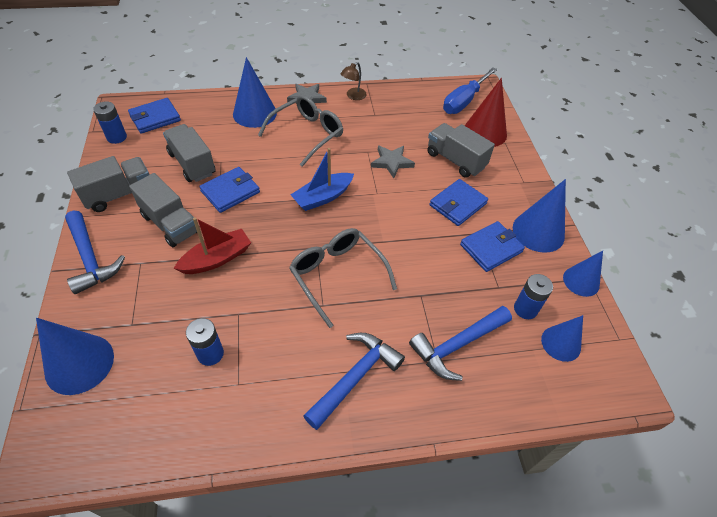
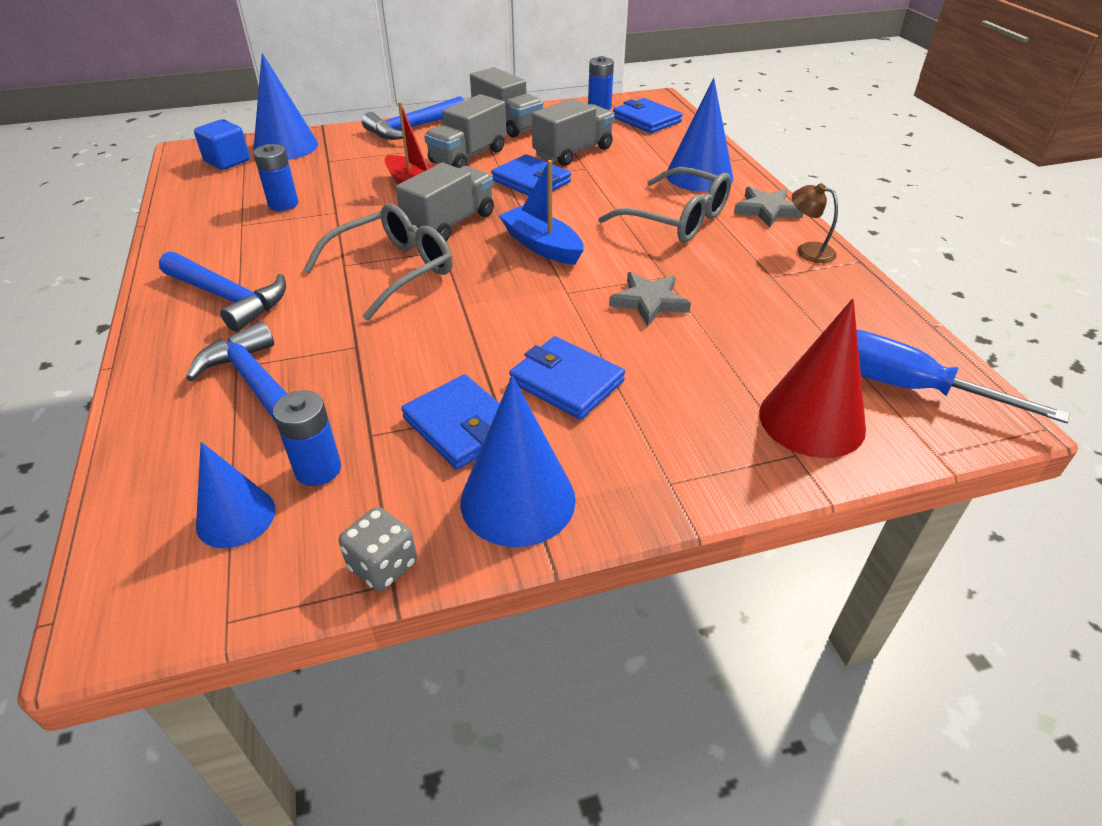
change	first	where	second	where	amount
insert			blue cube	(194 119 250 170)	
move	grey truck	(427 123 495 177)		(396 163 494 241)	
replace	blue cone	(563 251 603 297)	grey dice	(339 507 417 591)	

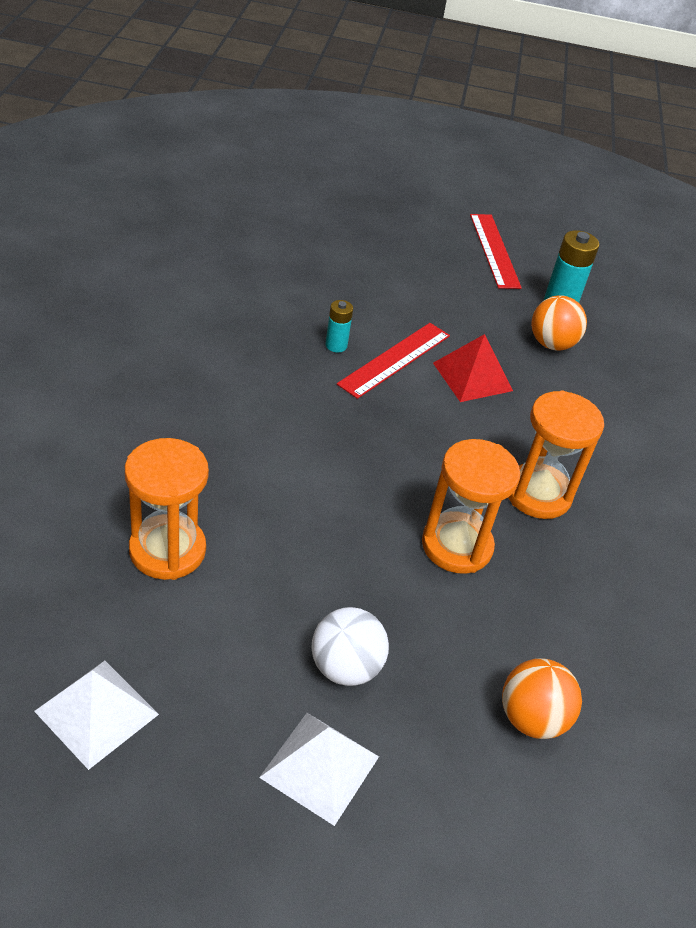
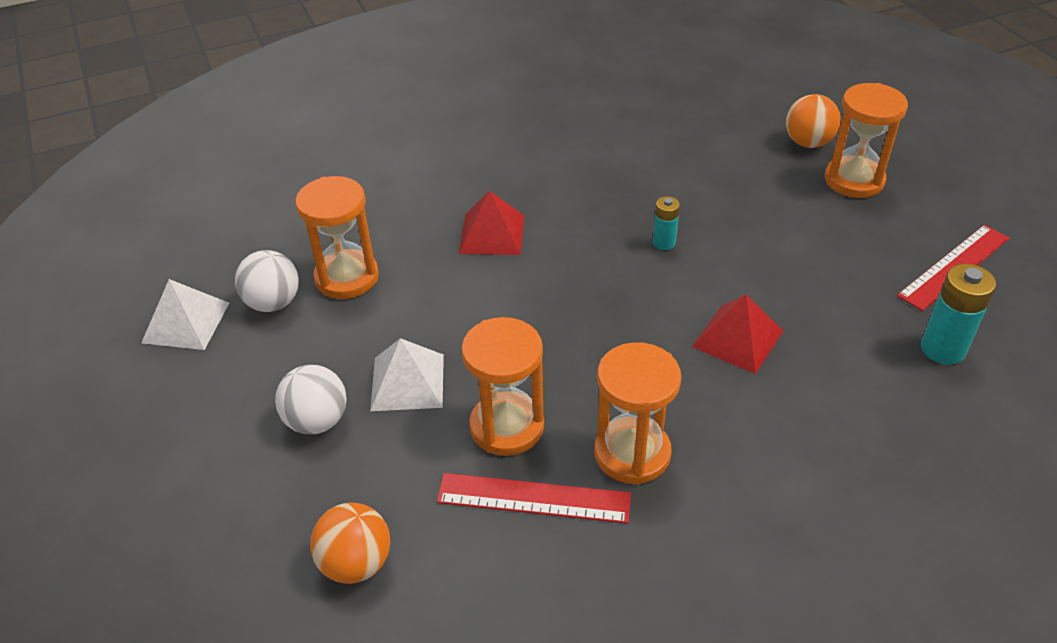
change	first	where	second	where	amount
insert			white ball	(235 250 299 312)	
insert			red pyramid	(459 190 524 255)	
insert			orange hourglass	(825 83 908 198)	
move	white pyramid	(259 713 379 826)		(370 338 444 411)	
move	red ruler	(337 323 450 399)		(437 473 631 524)	
move	orange ball	(531 295 587 351)		(786 94 840 148)	

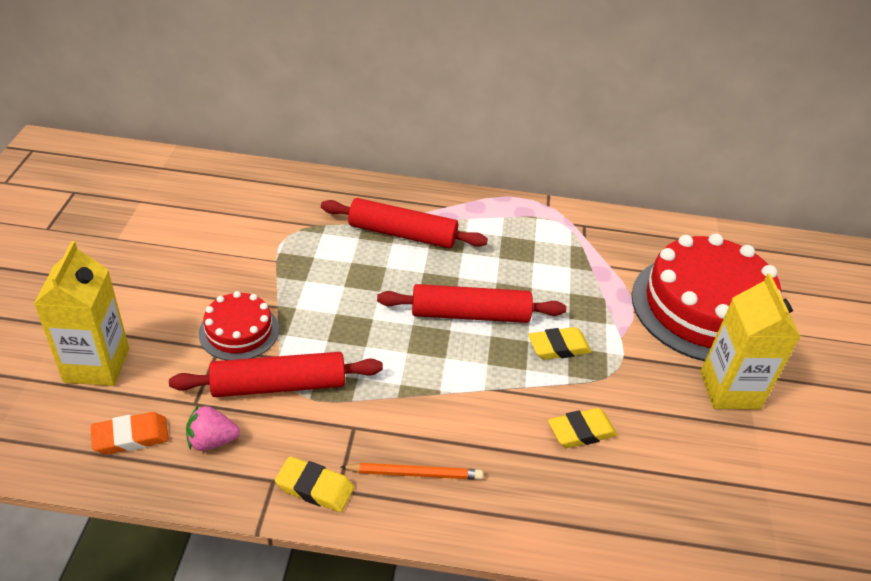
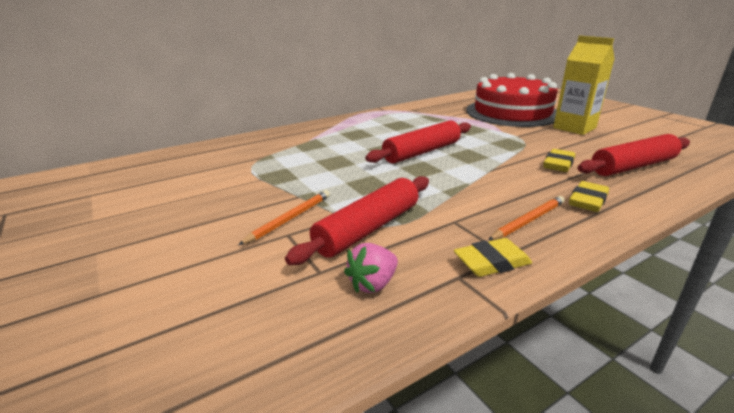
change	first	where	second	where	amount
delete	yellow carton	(34 241 129 386)			
delete	orange eraser	(91 412 169 454)			
move	red rolling pin	(321 198 488 249)		(577 134 690 176)	
move	yellow eraser	(528 327 592 360)		(569 181 609 212)	
replace	red cake	(199 291 279 360)	orange pencil	(238 190 330 245)	

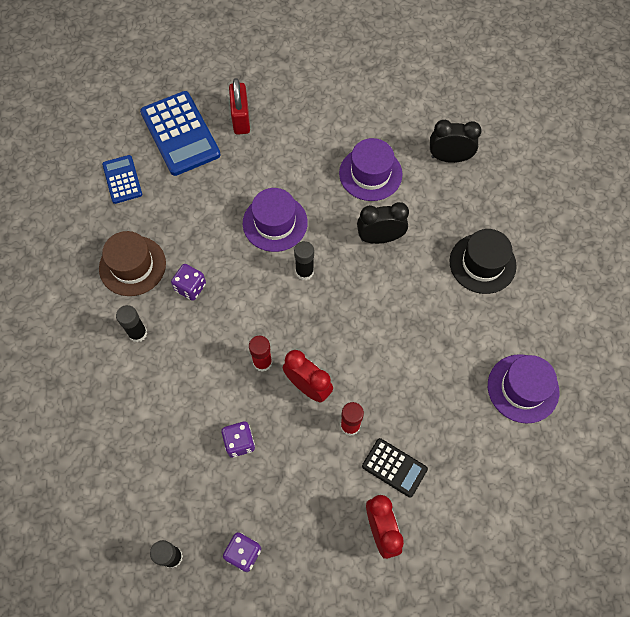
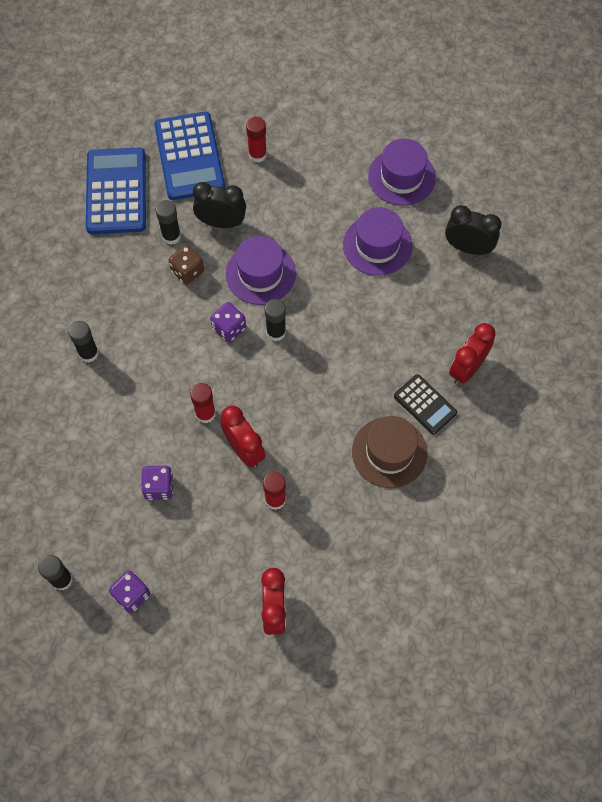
change	first	where	second	where	amount
insert			black glue stick	(156 200 181 245)	
insert			brown dice	(169 245 204 285)	
move	brown hat	(99 231 166 296)		(352 416 427 488)	
move	purple dice	(171 264 206 301)		(210 302 246 342)	
move	black clock	(357 202 409 244)		(193 182 246 228)	
move	black calculator	(362 438 428 498)		(394 374 457 435)	
move	purple hat	(488 354 559 423)		(368 139 436 206)	
replace	red padlock	(229 78 250 135)	red glue stick	(246 117 267 163)	
replace	black hat	(450 229 517 294)	red clock	(449 323 496 385)	
resize	blue calculator	(102 155 142 204)		(86 147 146 234)	x1.80

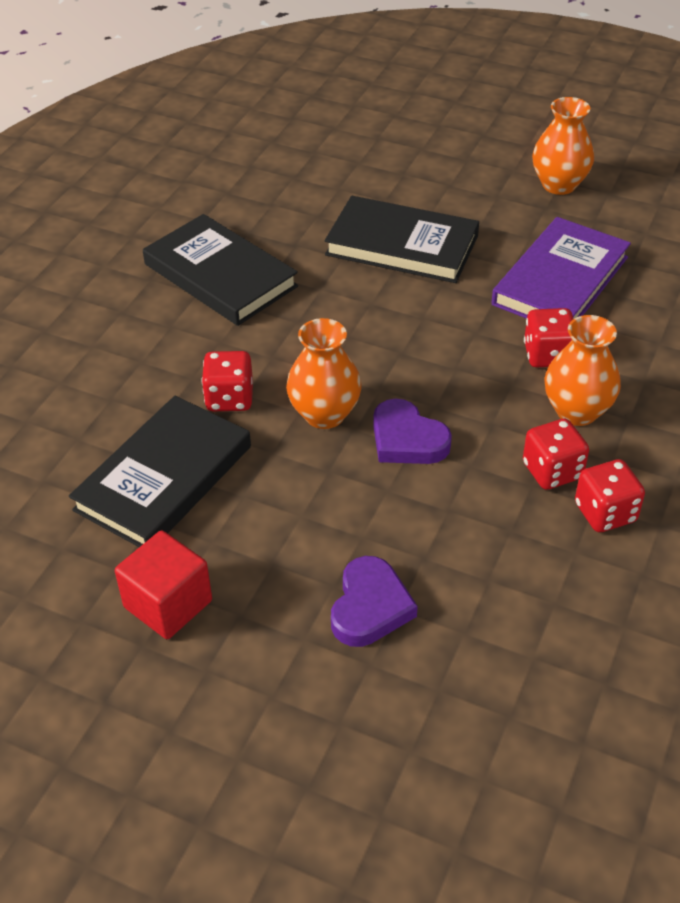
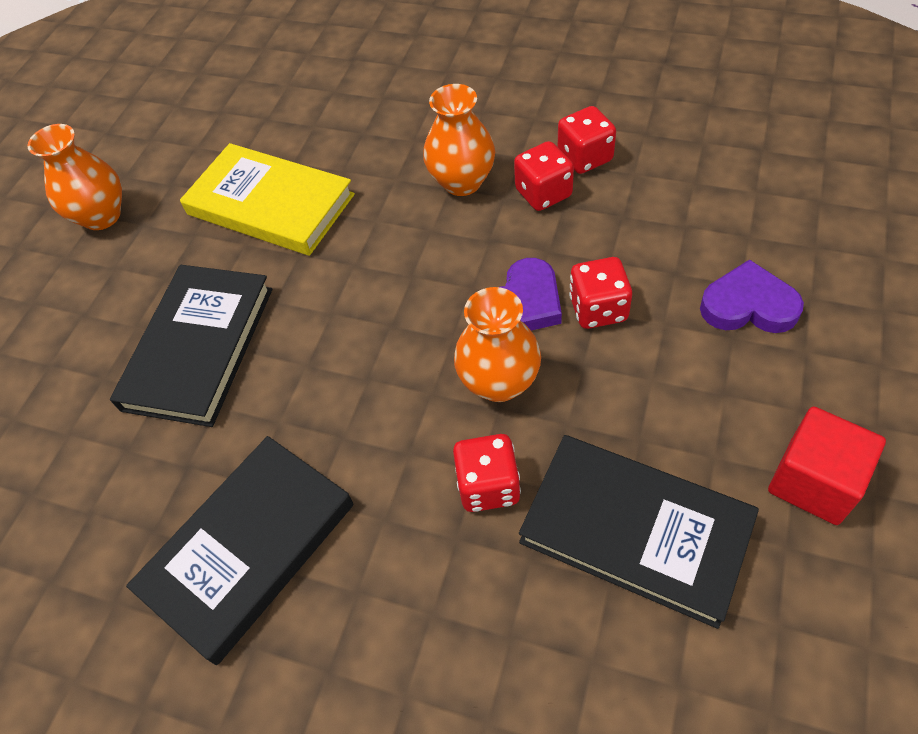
change	first	where	second	where	amount
move	red dice	(524 308 574 367)		(569 257 632 329)	
recolor	purple book	(491 217 631 319)	yellow book	(180 143 355 256)	

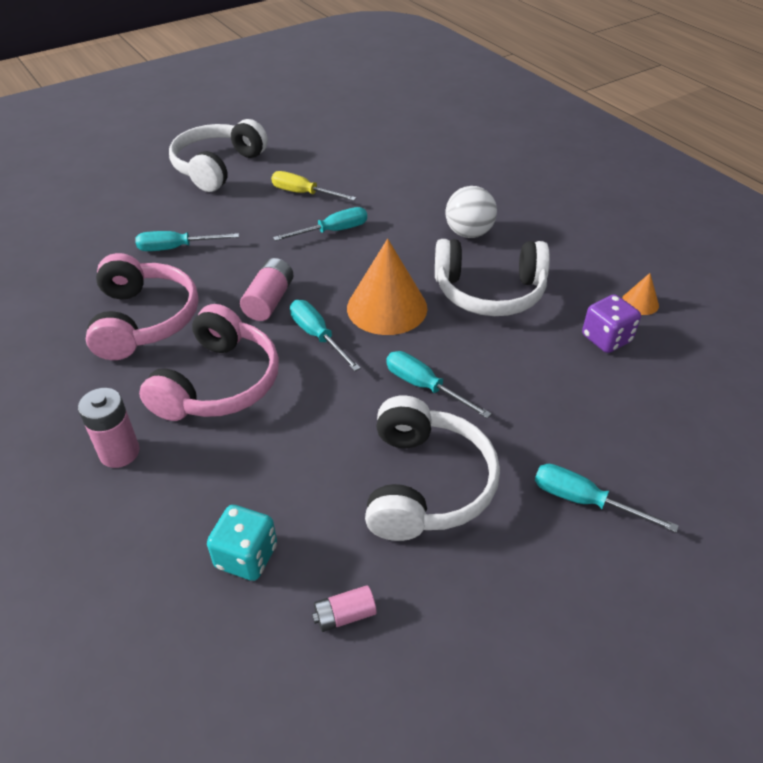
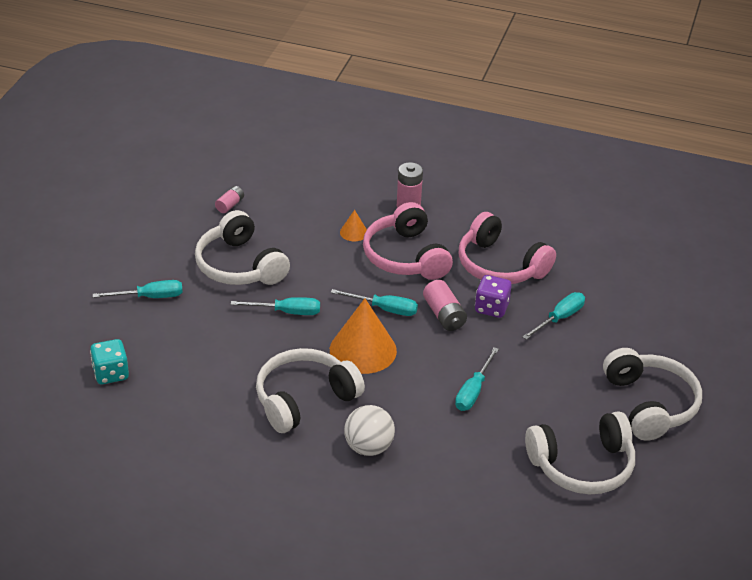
change	first	where	second	where	amount
delete	yellow screwdriver	(271 171 356 201)			
insert			white headphones	(525 411 635 494)	
move	turquoise dice	(207 505 277 581)		(90 339 129 384)	
move	purple dice	(582 294 641 353)		(475 275 512 318)	
move	orange cone	(622 273 659 315)		(340 210 367 241)	

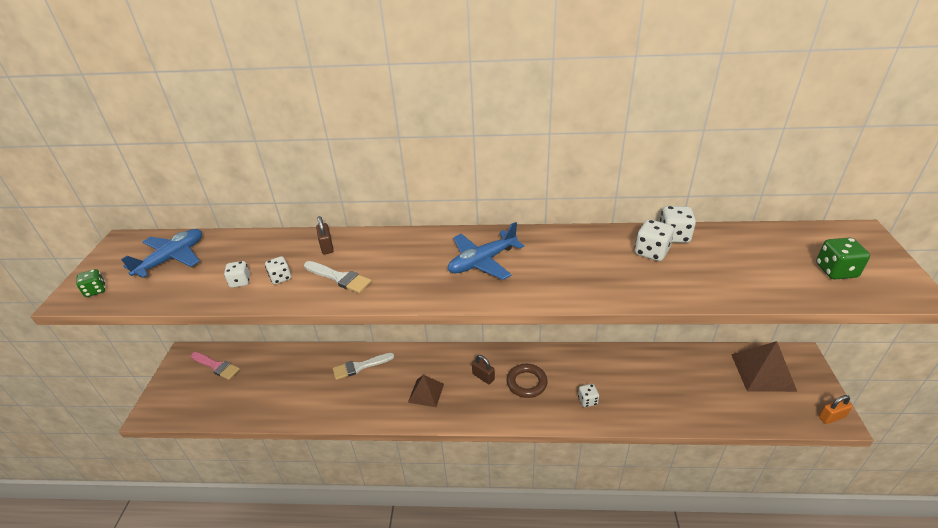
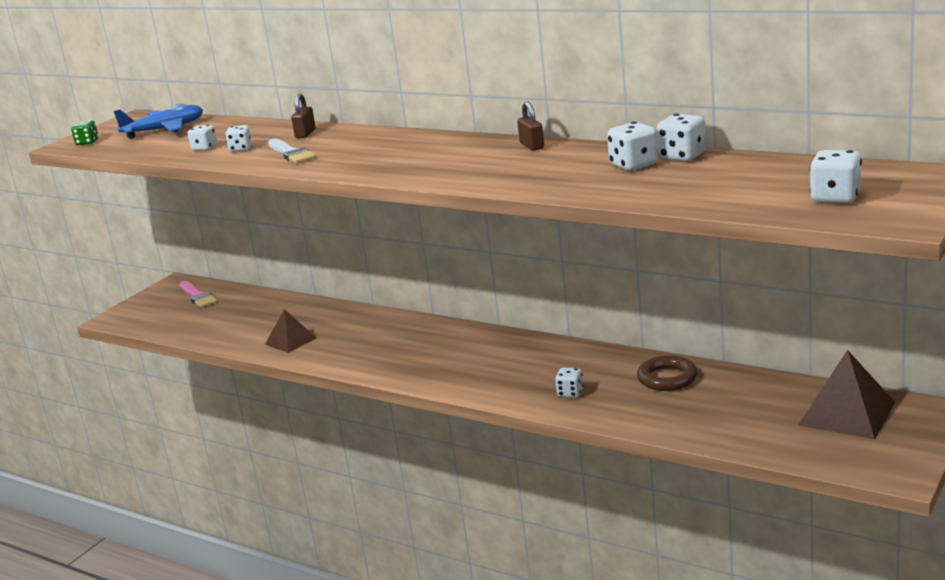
change	first	where	second	where	amount
delete	white brush	(333 353 394 380)			
delete	blue plane	(448 222 524 280)			
delete	orange padlock	(819 395 852 424)			
move	brown pyramid	(408 375 444 407)		(265 309 316 353)	
move	brown padlock	(472 355 495 384)		(517 101 544 151)	
move	brown ring	(507 364 548 398)		(637 355 697 391)	
recolor	green dice	(816 237 870 279)	white dice	(810 150 862 203)	

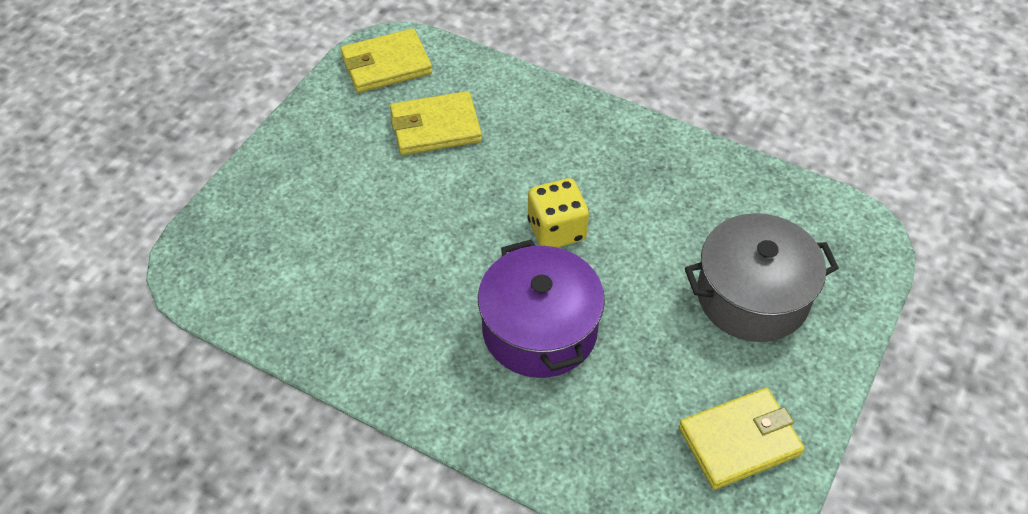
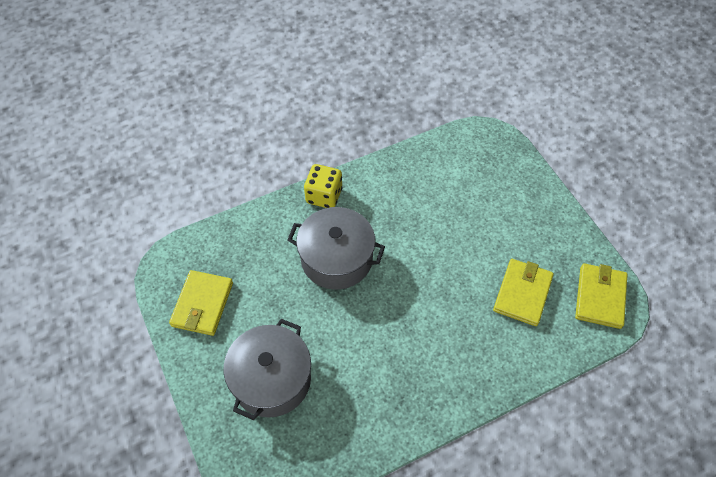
change	first	where	second	where	amount
move	yellow dice	(527 178 589 248)		(304 164 343 208)	
recolor	purple pot	(478 240 605 378)	grey pot	(288 207 385 289)	

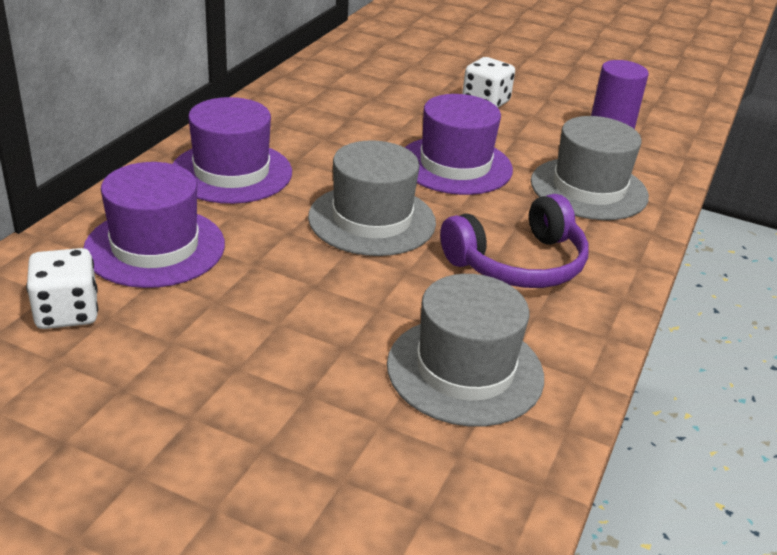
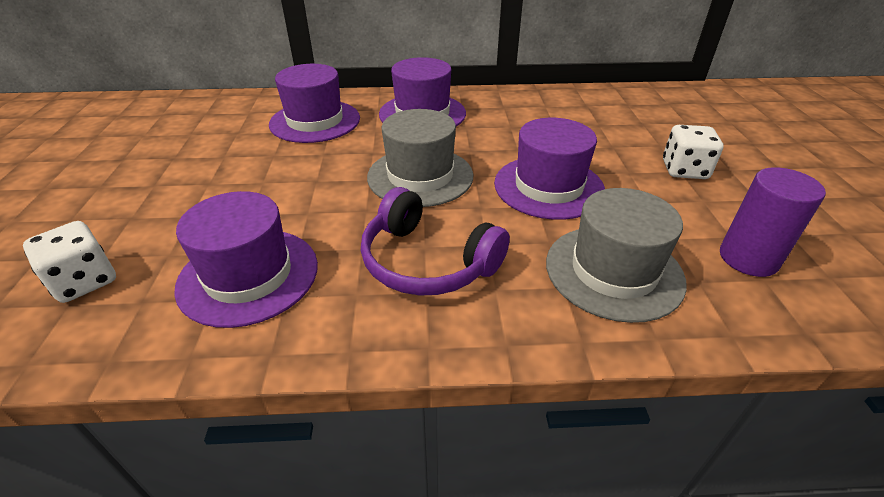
change	first	where	second	where	amount
move	white dice	(26 248 98 329)		(23 221 116 303)	
recolor	grey hat	(387 274 544 427)	purple hat	(174 191 318 328)	

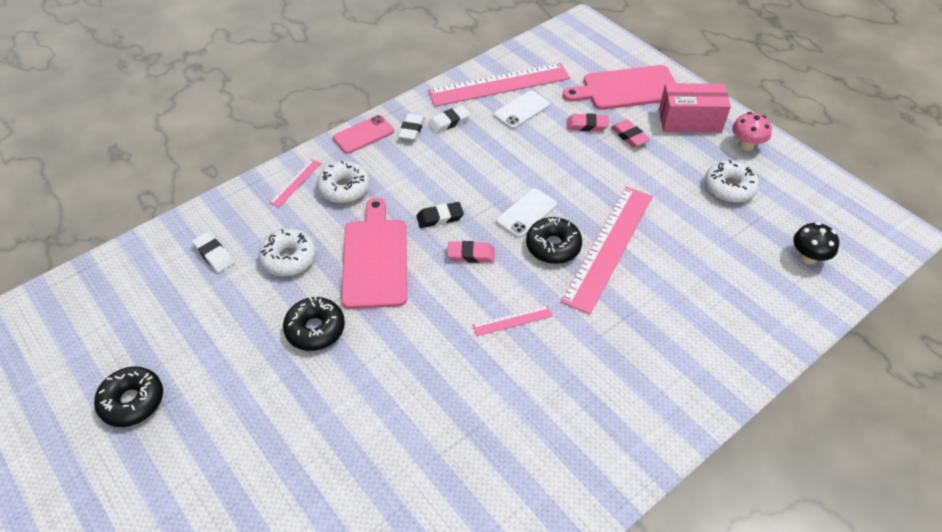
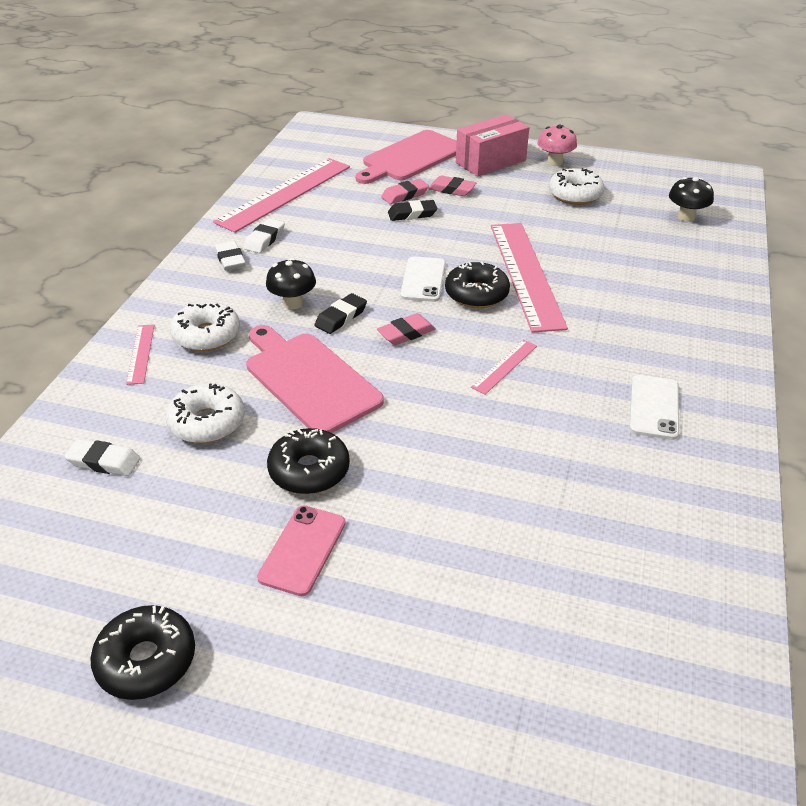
change	first	where	second	where	amount
insert			black mushroom	(266 258 316 309)	
insert			black eraser	(388 200 437 221)	
move	pink phone	(333 115 394 154)		(257 505 346 596)	
move	white phone	(494 91 550 129)		(629 375 679 440)	

